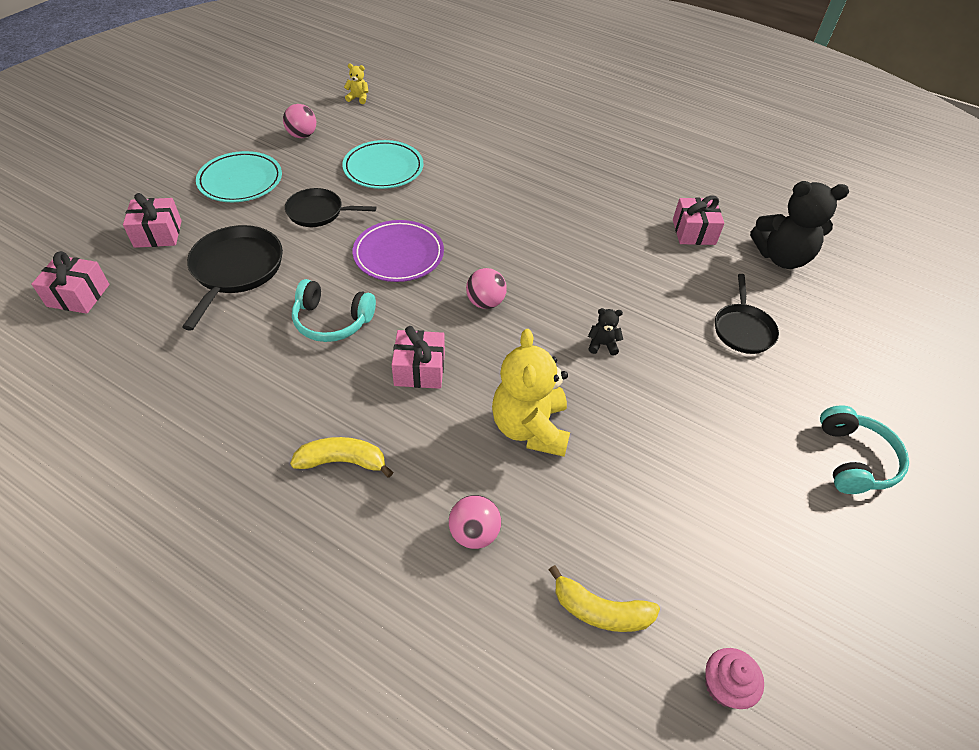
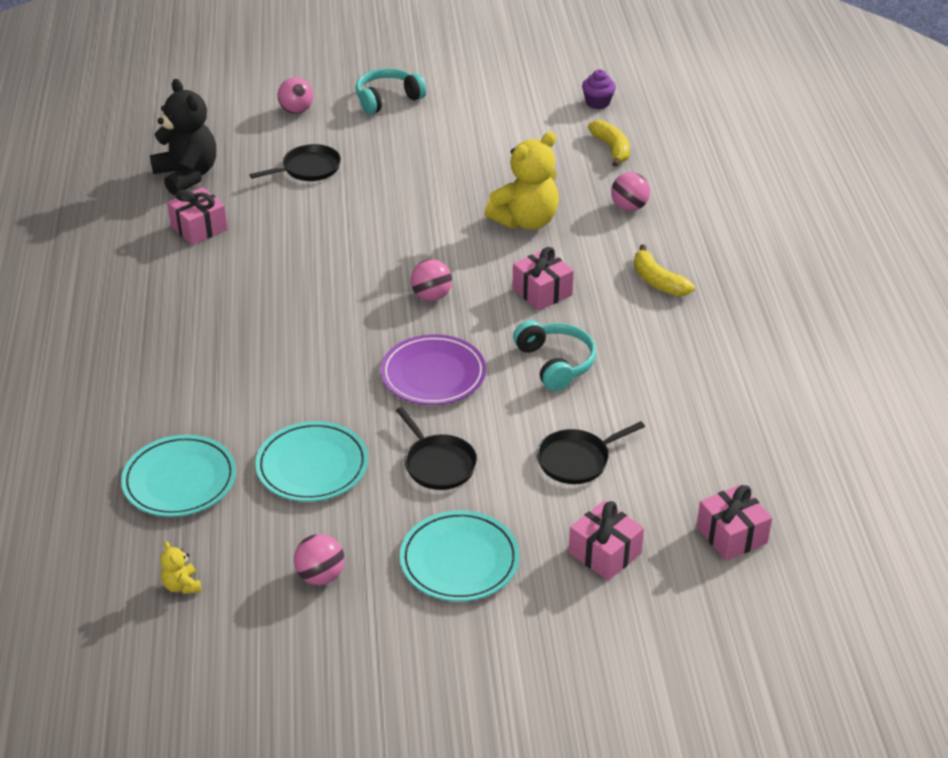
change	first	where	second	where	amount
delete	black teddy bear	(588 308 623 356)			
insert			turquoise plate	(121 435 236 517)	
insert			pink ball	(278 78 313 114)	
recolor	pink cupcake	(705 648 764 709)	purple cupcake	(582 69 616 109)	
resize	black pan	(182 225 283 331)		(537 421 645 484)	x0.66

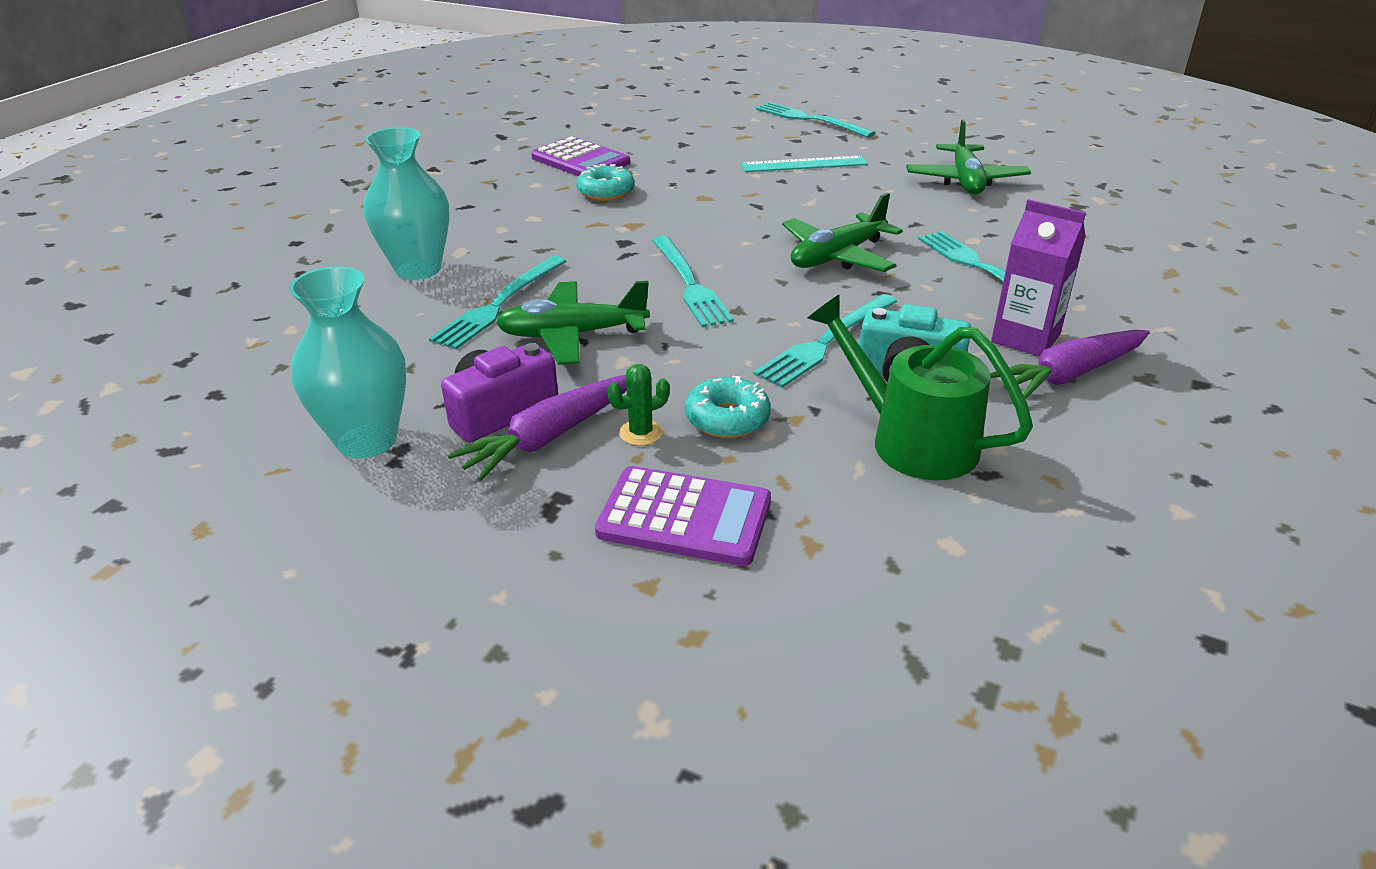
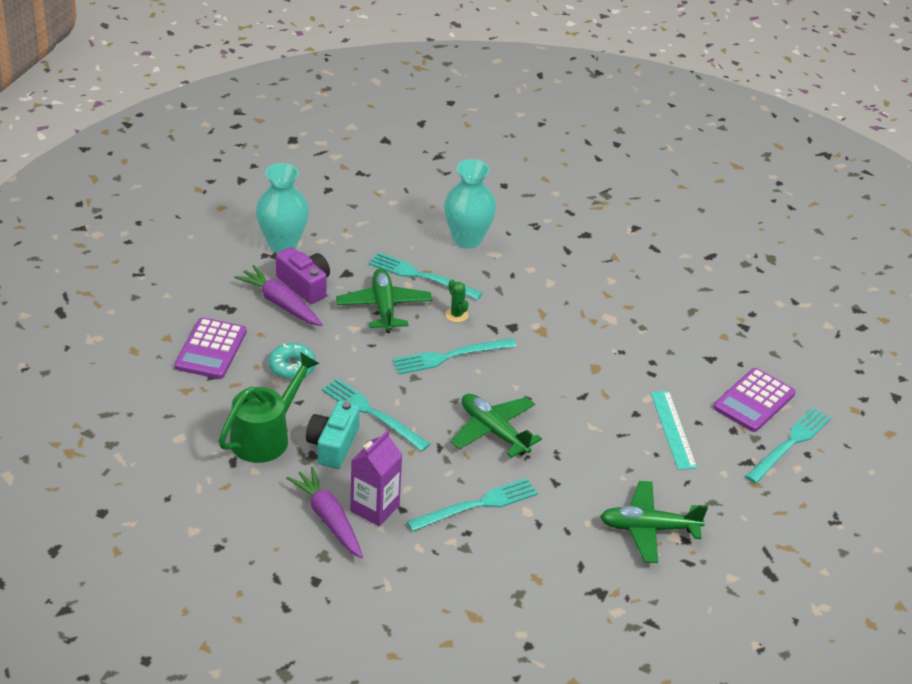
change	first	where	second	where	amount
delete	turquoise donut	(576 164 635 201)			
move	purple calculator	(531 136 630 176)		(713 368 795 432)	
move	green cactus	(607 364 670 446)		(446 280 468 322)	

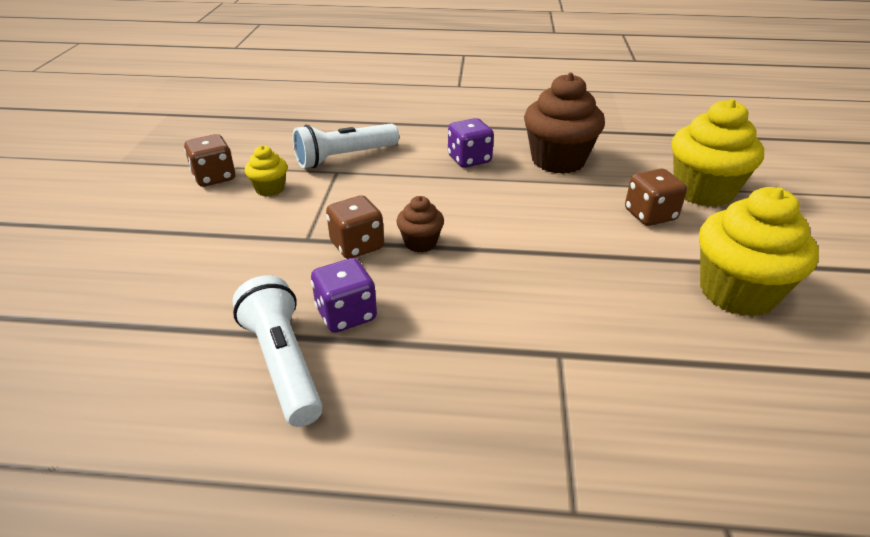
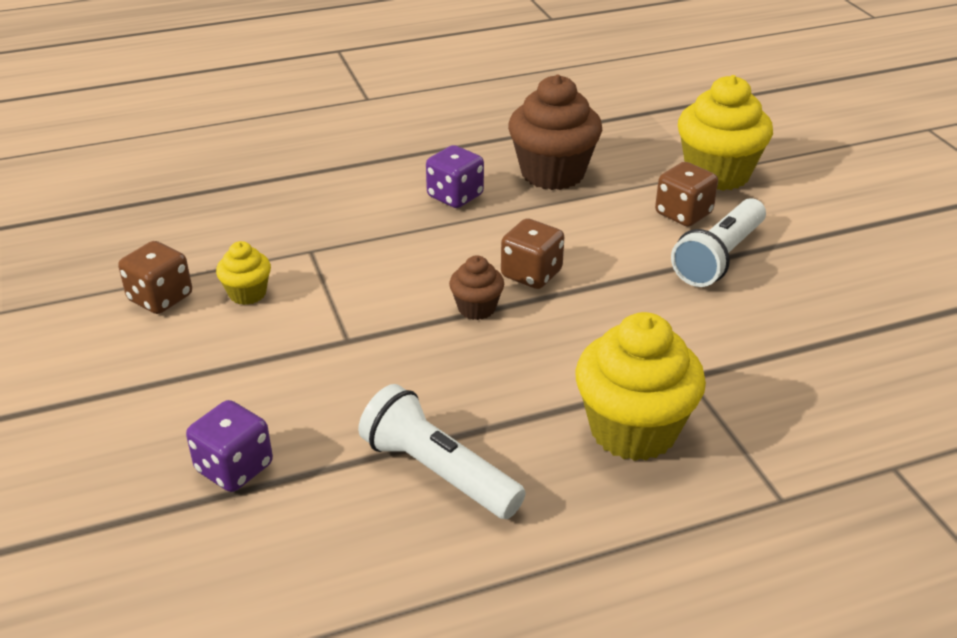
change	first	where	second	where	amount
move	white flashlight	(293 124 399 168)		(671 198 766 287)	
move	purple dice	(311 258 377 333)		(186 400 273 492)	
move	brown dice	(326 195 384 259)		(501 218 564 289)	
move	yellow cupcake	(699 187 819 317)		(575 312 706 461)	

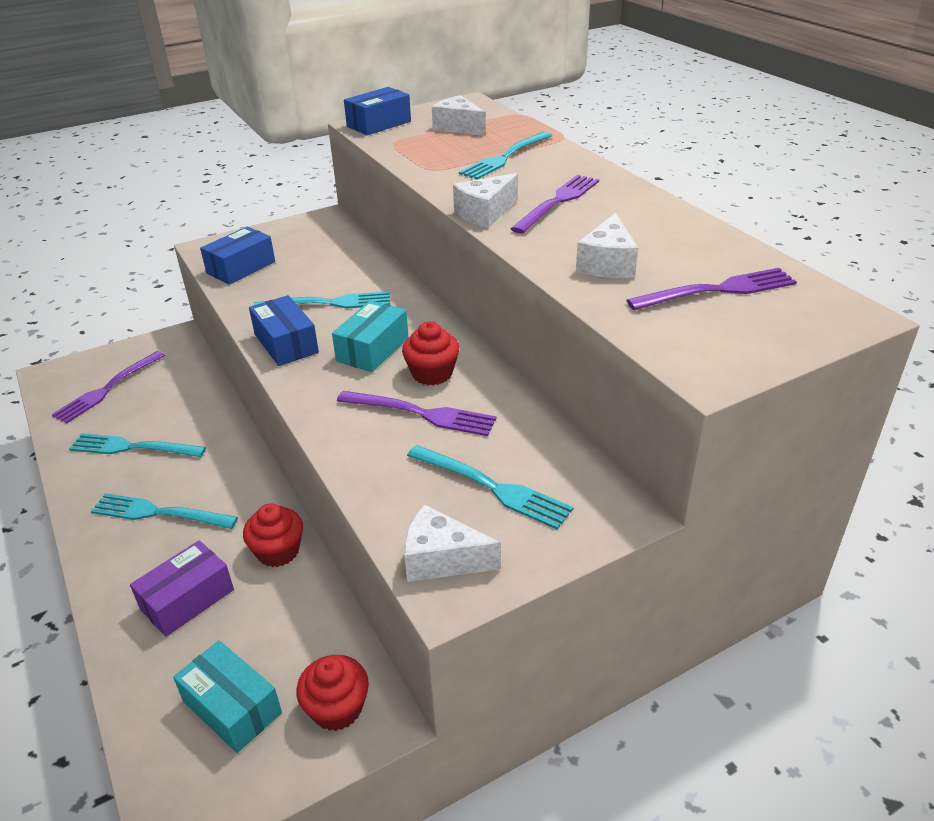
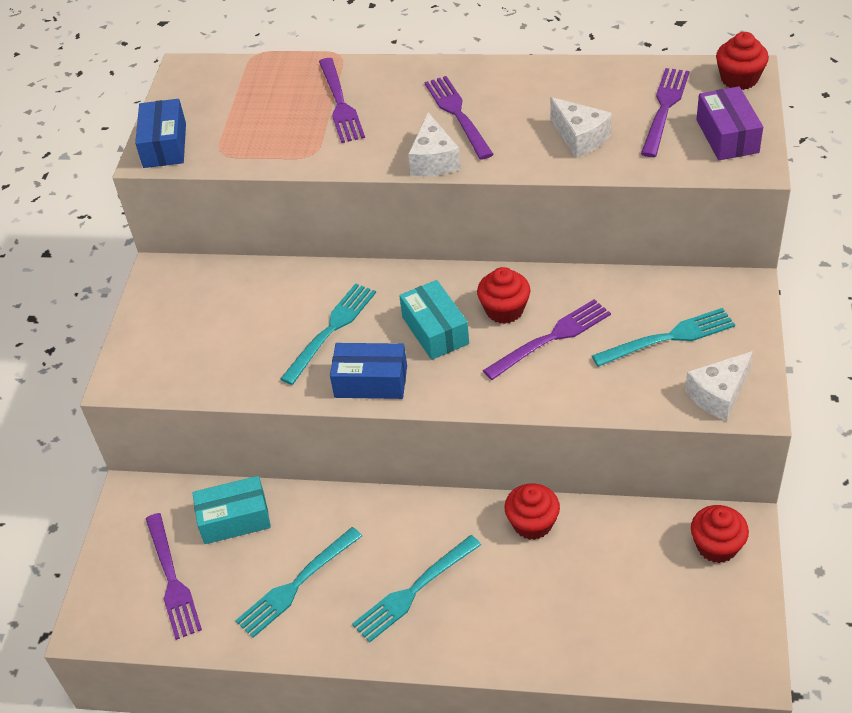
change	first	where	second	where	amount
delete	blue box	(200 227 275 284)			
delete	white cheese	(432 95 486 136)			
insert			red cupcake	(716 32 769 90)	
move	purple box	(130 540 234 637)		(696 86 763 160)	
move	turquoise box	(173 640 282 753)		(192 476 271 544)	
recolor	turquoise fork	(459 132 553 179)	purple fork	(319 58 365 143)	

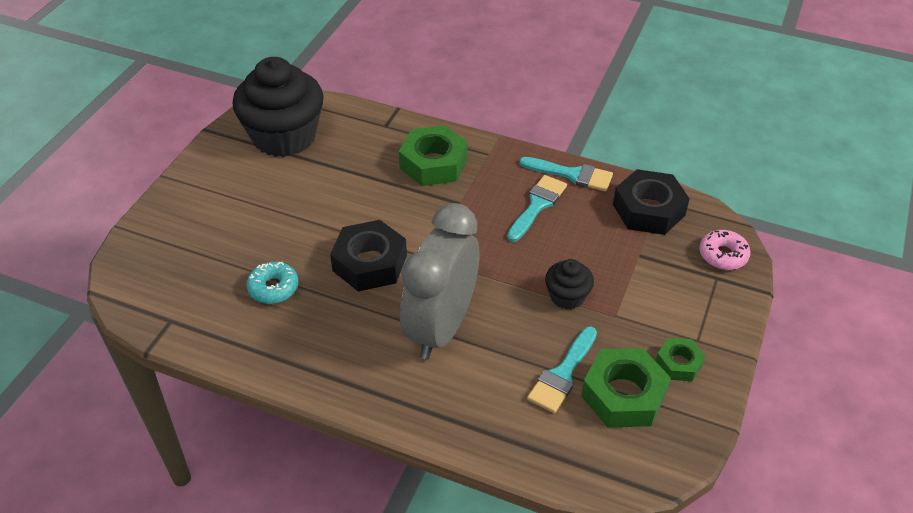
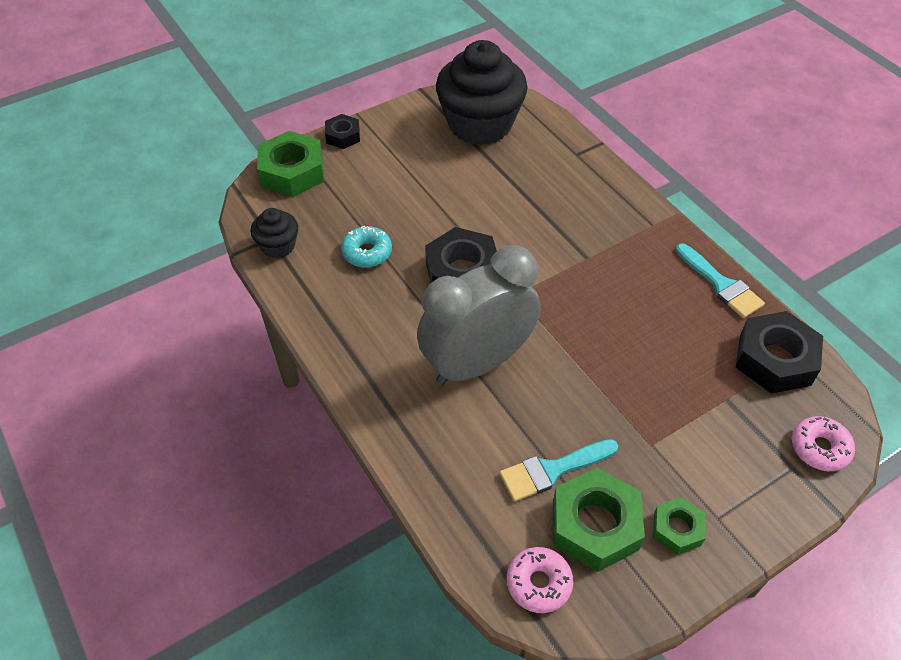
change	first	where	second	where	amount
delete	turquoise brush	(507 175 567 242)			
insert			black nut	(325 114 360 149)	
insert			pink donut	(507 547 573 613)	
move	green nut	(399 125 468 186)		(257 131 324 197)	
move	black cupcake	(545 259 594 310)		(251 208 298 258)	

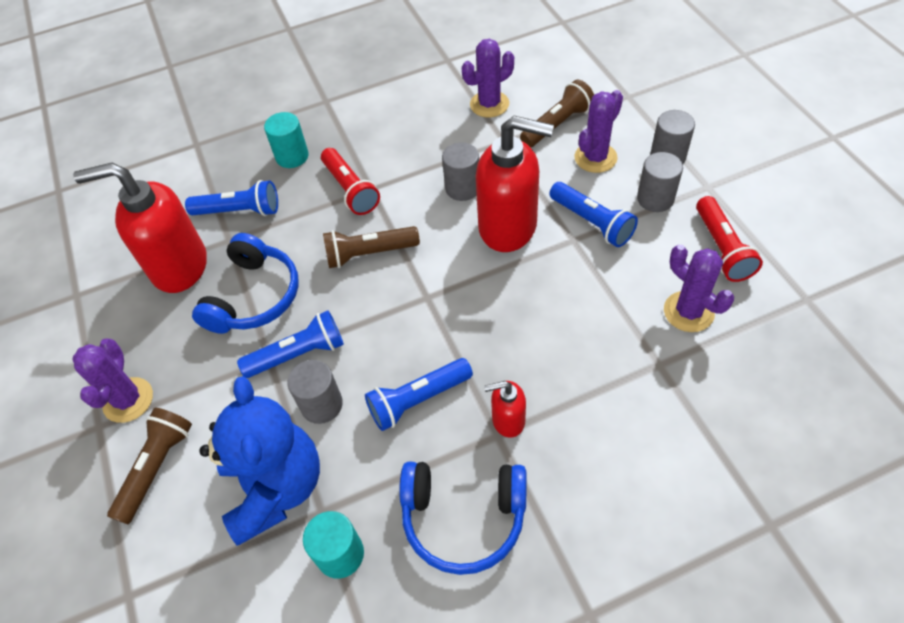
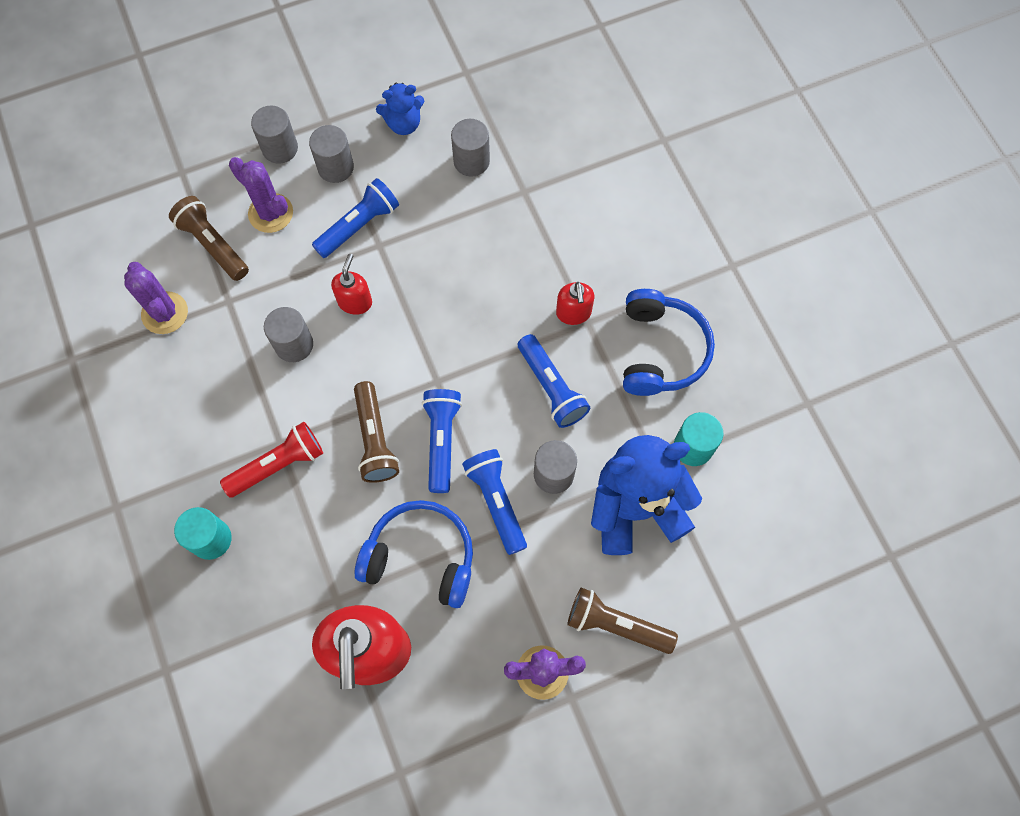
change	first	where	second	where	amount
move	blue flashlight	(185 180 278 216)		(422 389 462 493)	
replace	purple cactus	(664 245 734 332)	grey cylinder	(451 119 490 177)	
replace	red flashlight	(696 196 763 282)	blue teddy bear	(376 82 424 135)	
resize	red soap dispenser	(476 116 554 252)		(331 254 372 315)	x0.48

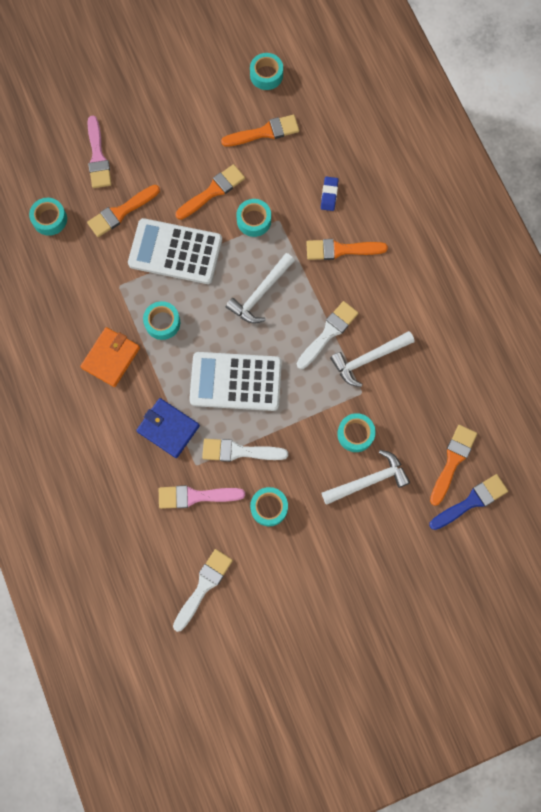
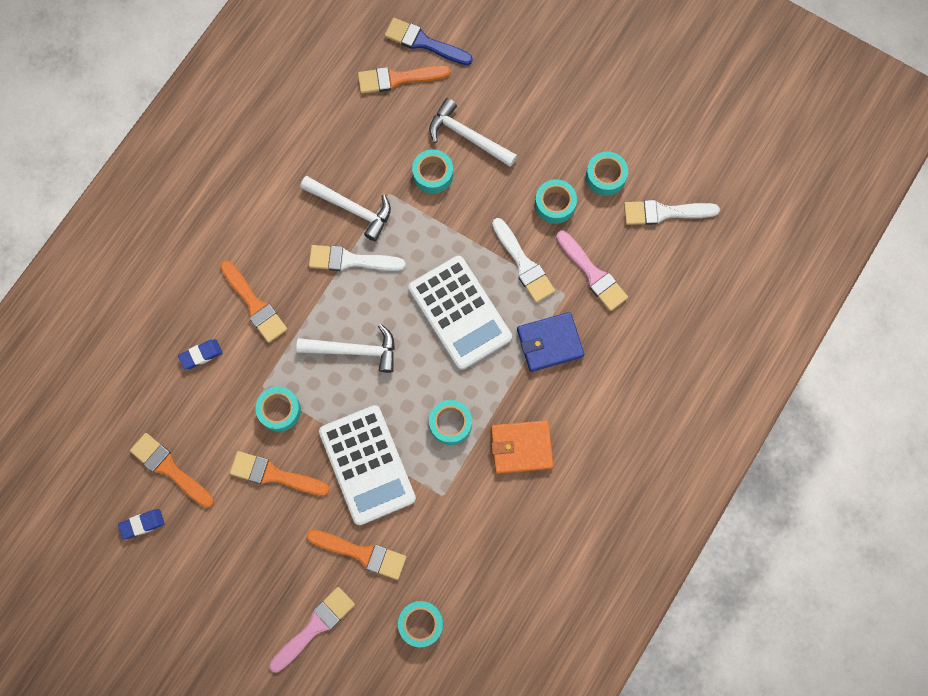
change	first	where	second	where	amount
insert			blue eraser	(118 509 165 540)	
move	turquoise tape	(250 53 283 90)		(586 152 628 196)	
rotate	blue wallet	(136 398 200 458)		(517 312 584 372)	75 degrees clockwise

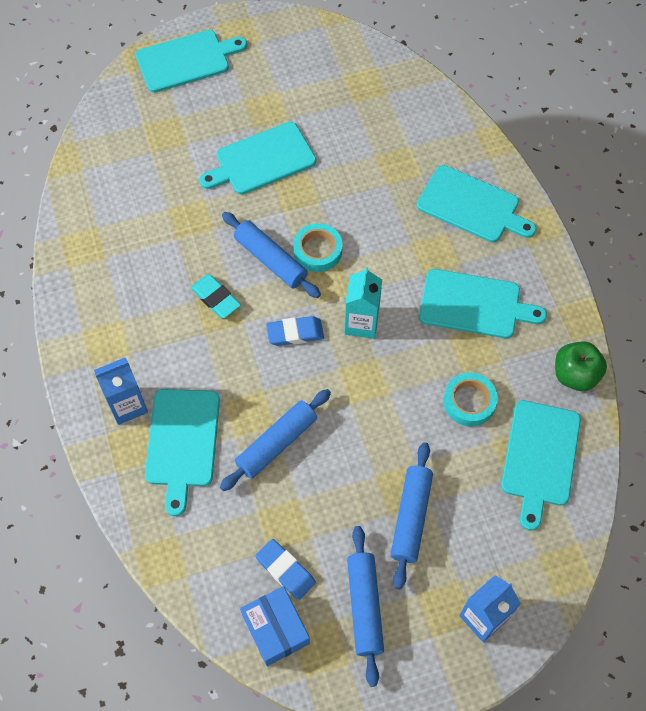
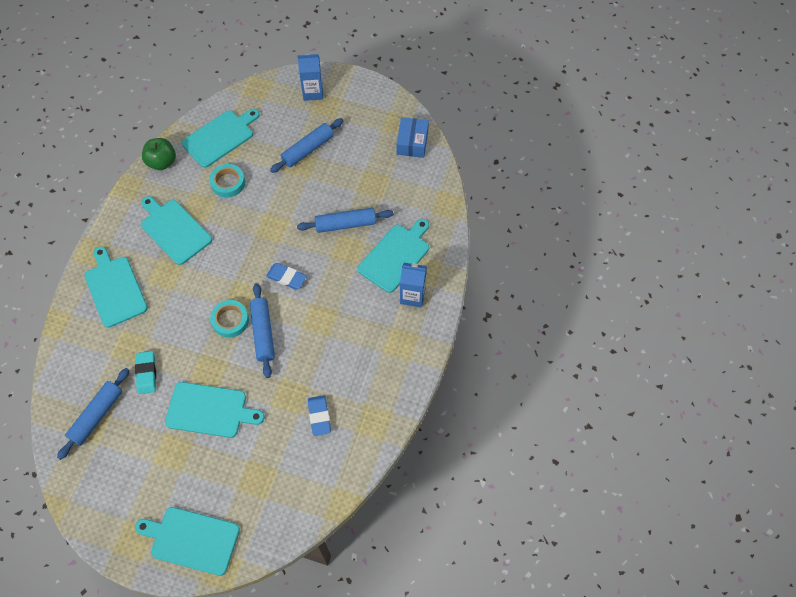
change	first	where	second	where	amount
delete	turquoise carton	(344 267 382 339)			
move	turquoise eraser	(191 275 241 318)		(135 351 156 394)	
move	blue eraser	(255 539 316 600)		(308 395 331 436)	
move	blue rolling pin	(347 526 384 687)		(57 368 130 460)	

